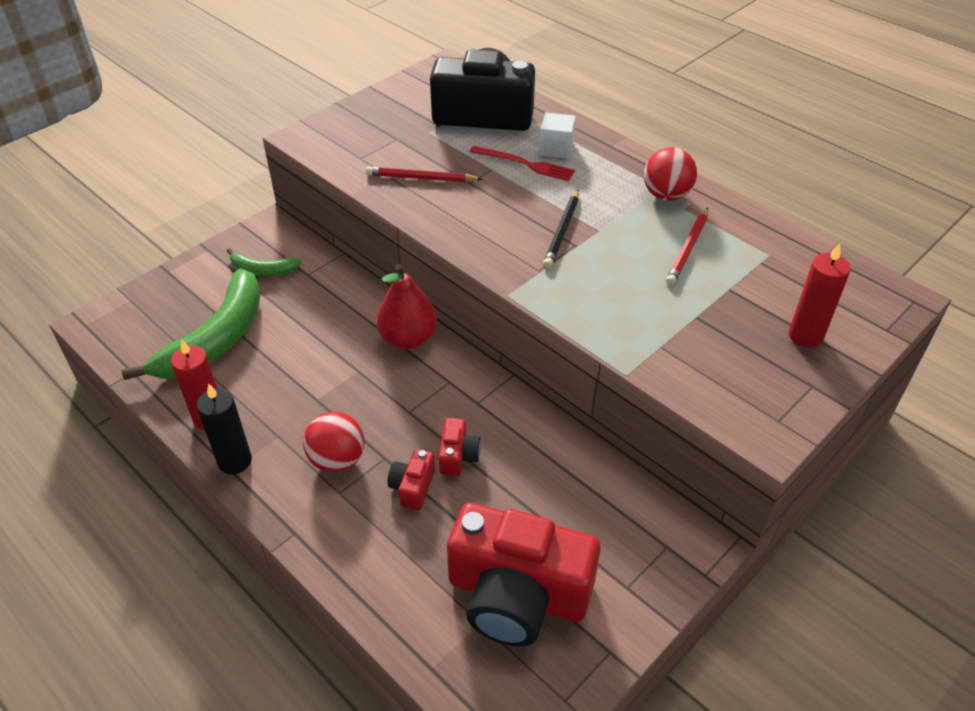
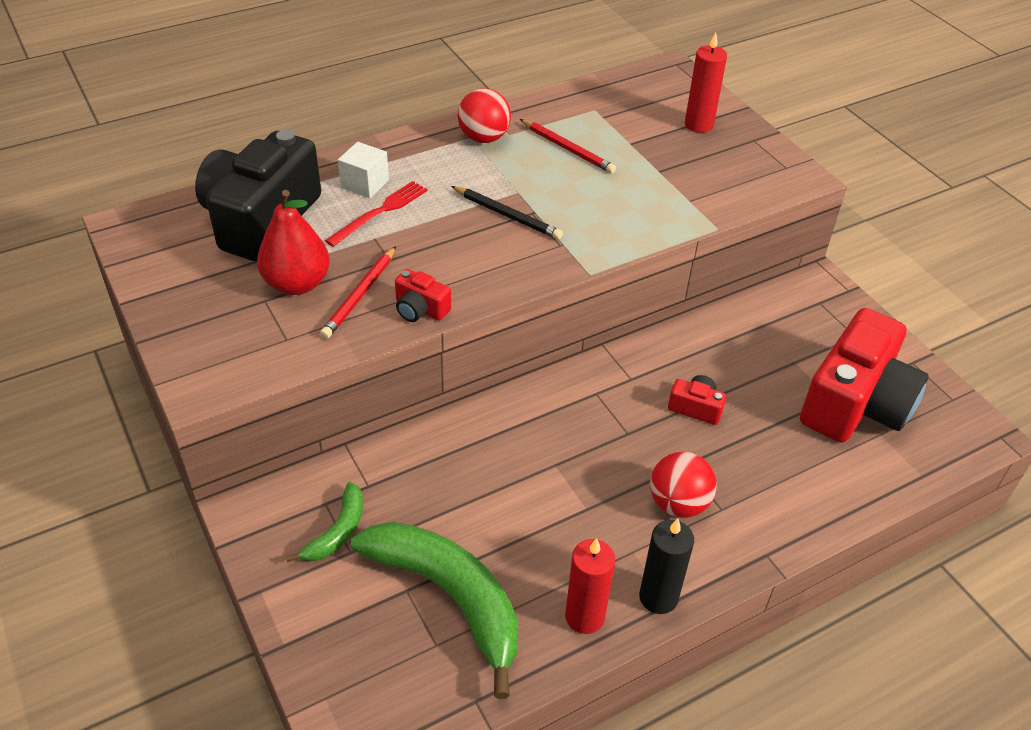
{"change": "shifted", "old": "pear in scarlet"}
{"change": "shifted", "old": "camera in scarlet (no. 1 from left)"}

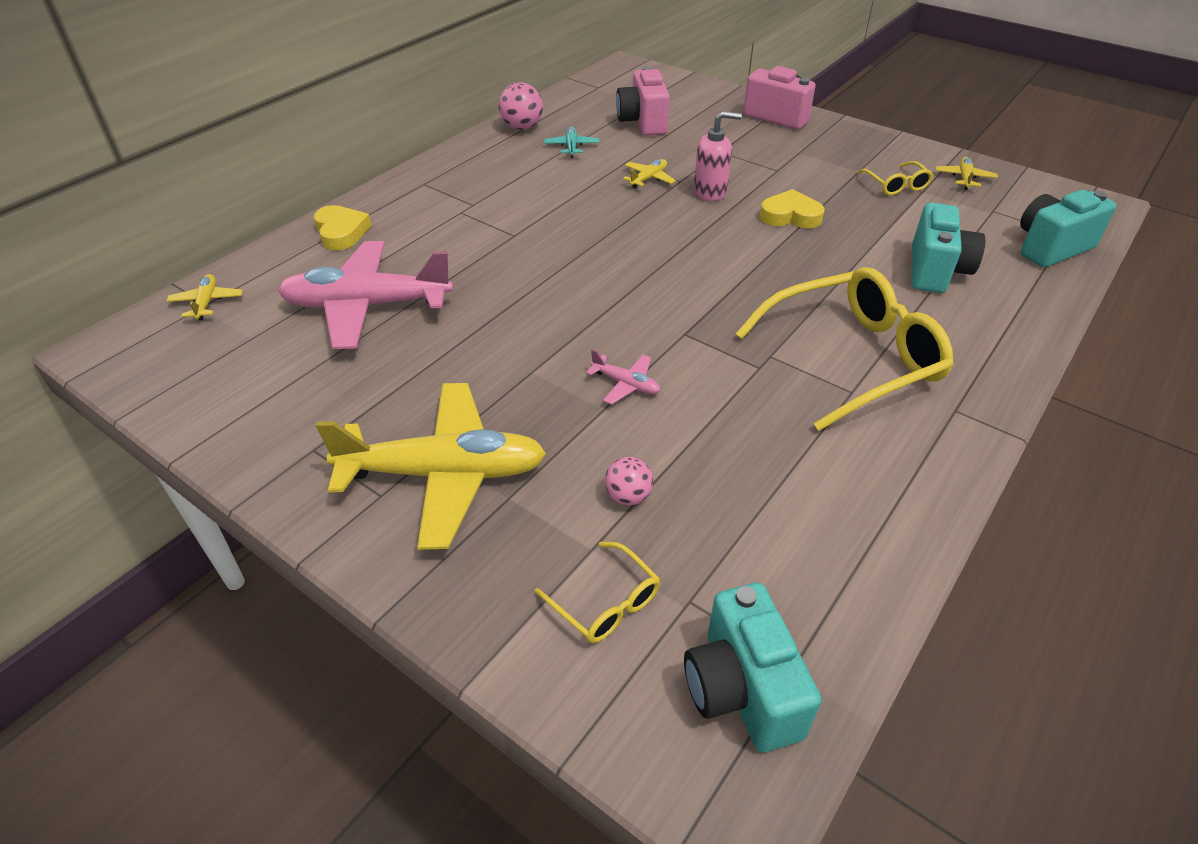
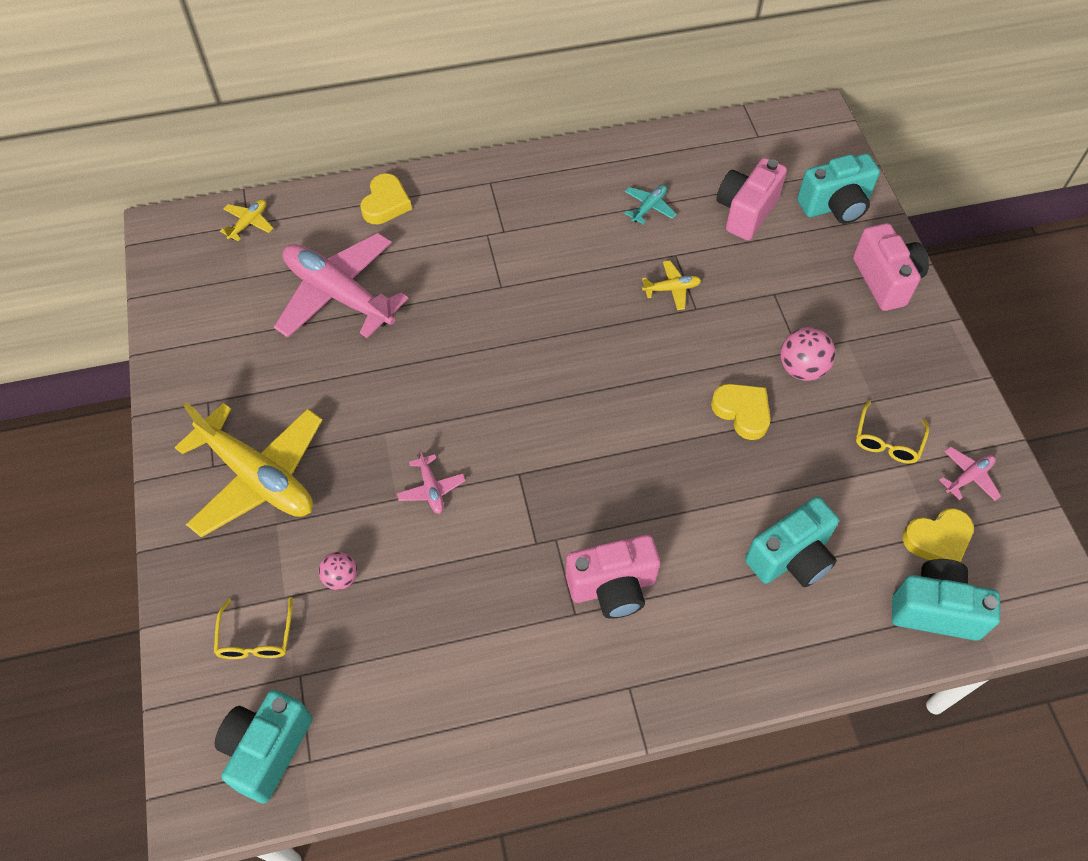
{"change": "swapped", "old": "spectacles in bright yellow (no. 2 from left)", "new": "camera in rosy (no. 1 from left)"}
{"change": "shifted", "old": "play ball in rosy (no. 1 from left in the first image)", "new": "play ball in rosy (no. 2 from left)"}
{"change": "new", "new": "camera in turquoise (no. 3 from left)"}
{"change": "new", "new": "heart shape in bright yellow (no. 3 from left)"}
{"change": "repainted", "old": "toy plane in bright yellow (no. 4 from left)", "new": "toy plane in rosy (no. 3 from left)"}
{"change": "gone", "old": "soap pump in rosy"}

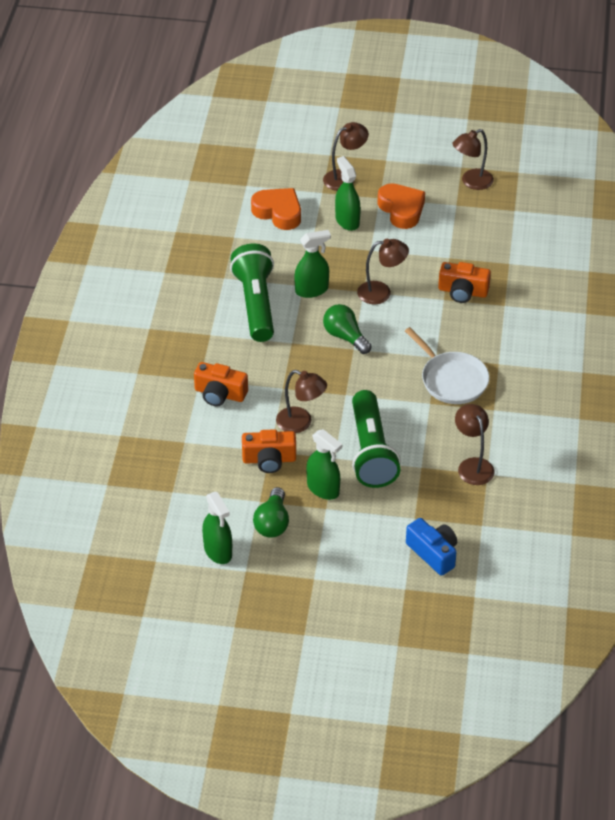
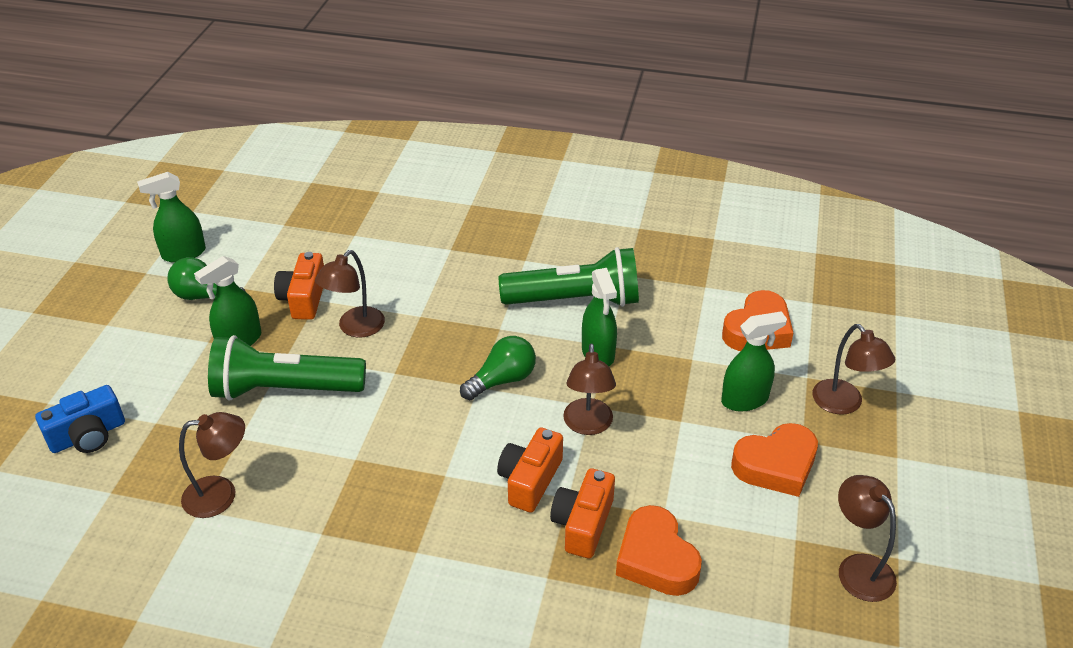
{"change": "shifted", "old": "camera in orange (no. 1 from left in the first image)", "new": "camera in orange (no. 2 from left)"}
{"change": "new", "new": "heart shape in orange (no. 1 from left)"}
{"change": "gone", "old": "frying pan in pure white"}

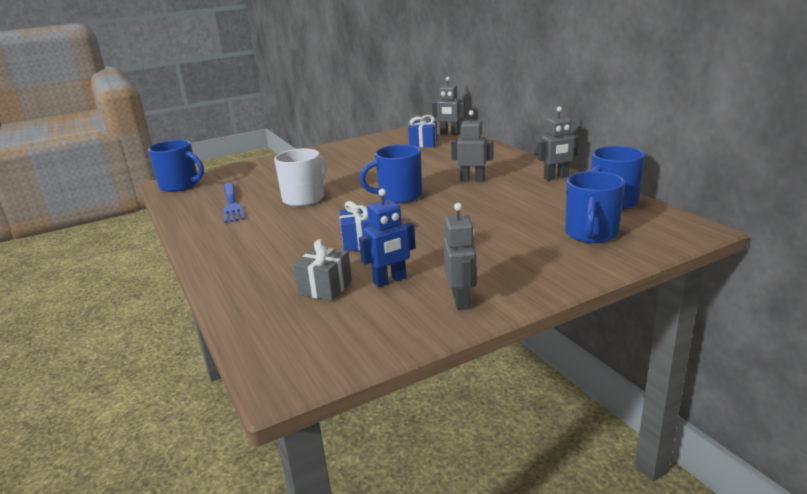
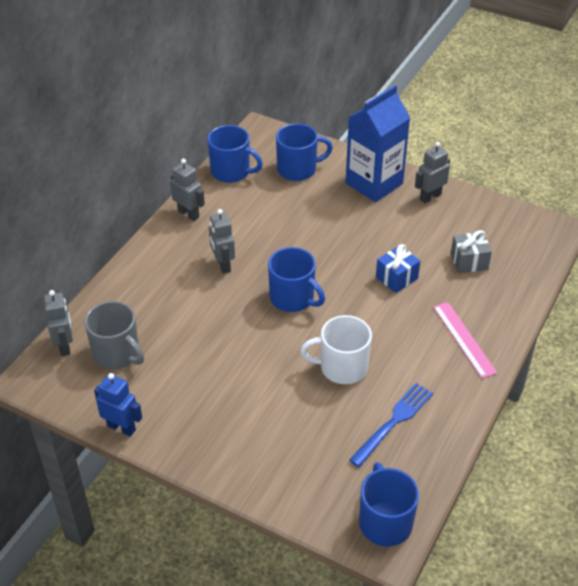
{"change": "swapped", "old": "wrapped gift in cobalt (no. 2 from left)", "new": "tea mug in grey"}
{"change": "shifted", "old": "robot figure in cobalt"}
{"change": "new", "new": "juice carton in cobalt"}
{"change": "new", "new": "measuring stick in rosy"}

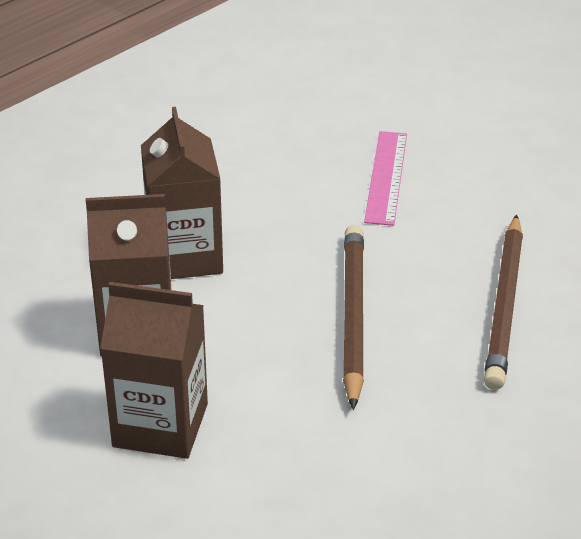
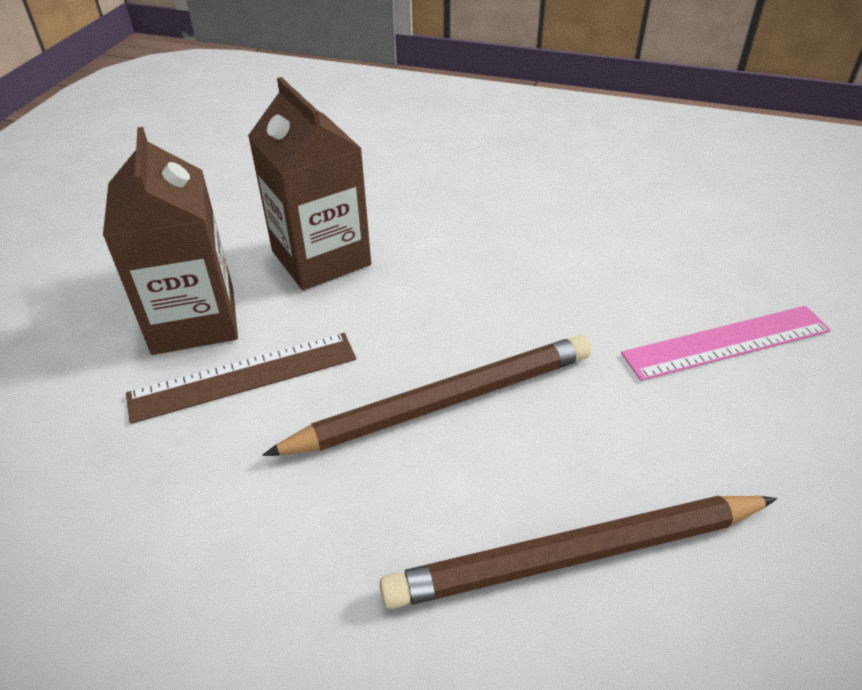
{"change": "new", "new": "measuring stick in dark brown"}
{"change": "gone", "old": "juice carton in dark brown (no. 3 from left)"}

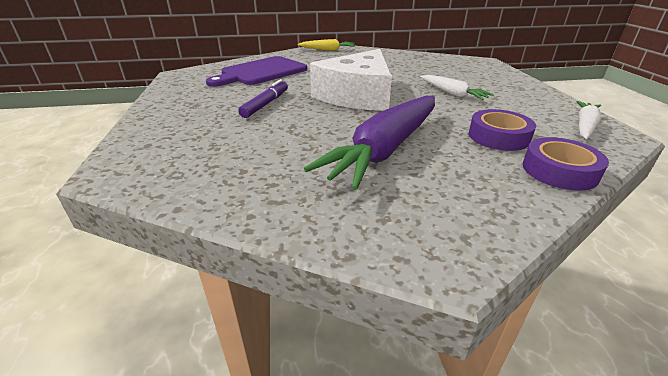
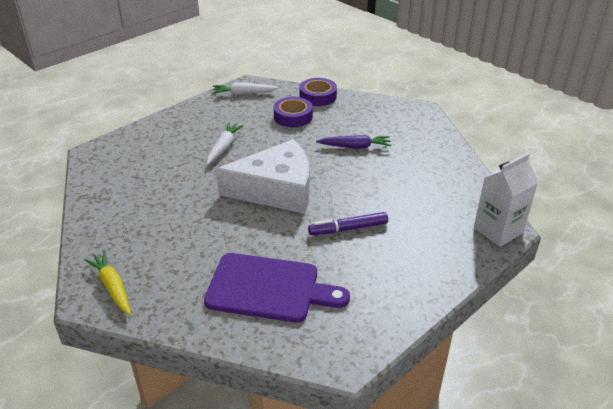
{"change": "scaled", "old": "toy carrot in purple", "factor": 0.51}
{"change": "new", "new": "juice carton in pure white"}

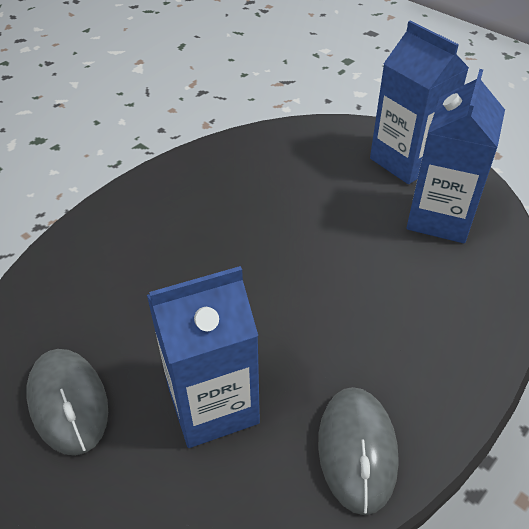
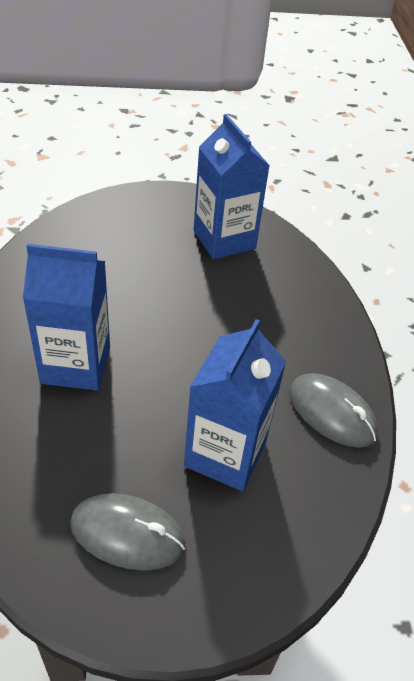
{"change": "shifted", "old": "juice carton in cobalt (no. 2 from left in the first image)", "new": "juice carton in cobalt (no. 1 from left)"}

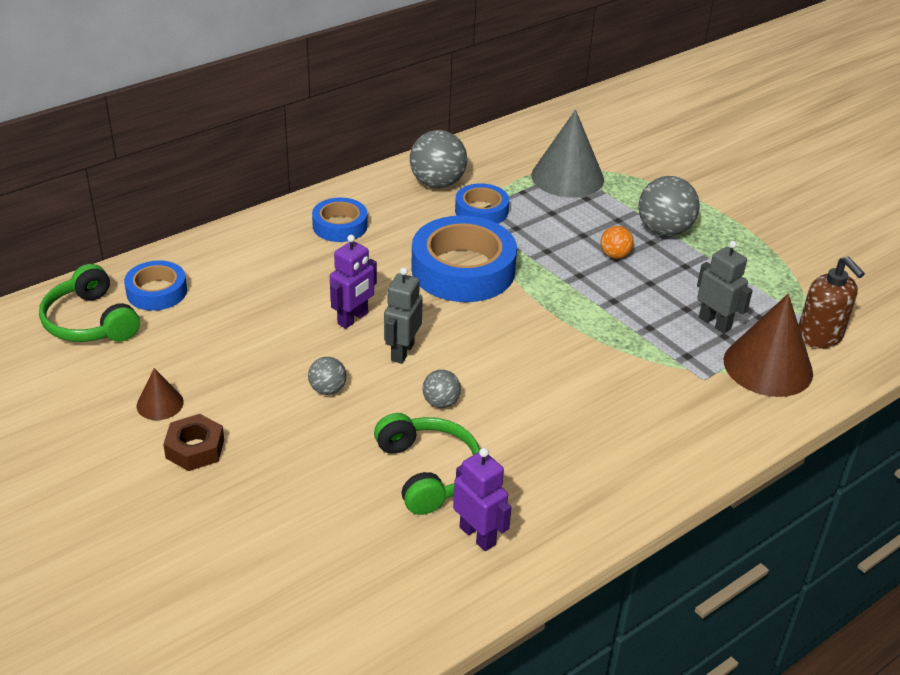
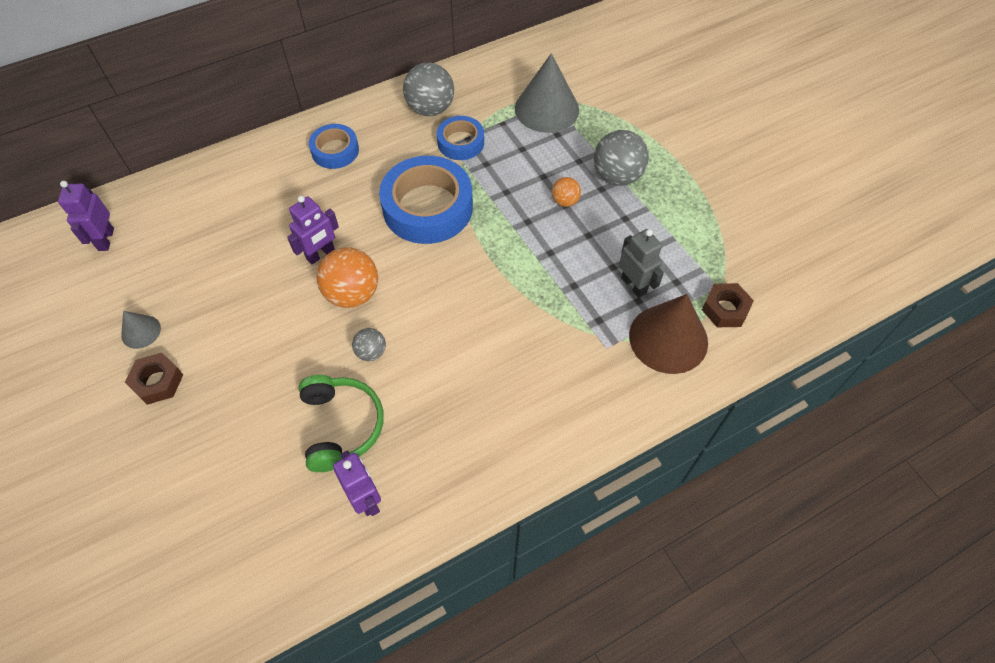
{"change": "swapped", "old": "headset in green (no. 1 from left)", "new": "robot figure in purple (no. 1 from left)"}
{"change": "repainted", "old": "cone shape in dark brown (no. 1 from left)", "new": "cone shape in grey (no. 1 from left)"}
{"change": "swapped", "old": "robot figure in grey (no. 1 from left)", "new": "play ball in orange (no. 1 from left)"}
{"change": "swapped", "old": "soap pump in dark brown", "new": "hexagon nut in dark brown (no. 2 from left)"}
{"change": "gone", "old": "roll of tape in cobalt (no. 1 from left)"}
{"change": "gone", "old": "play ball in grey (no. 1 from left)"}

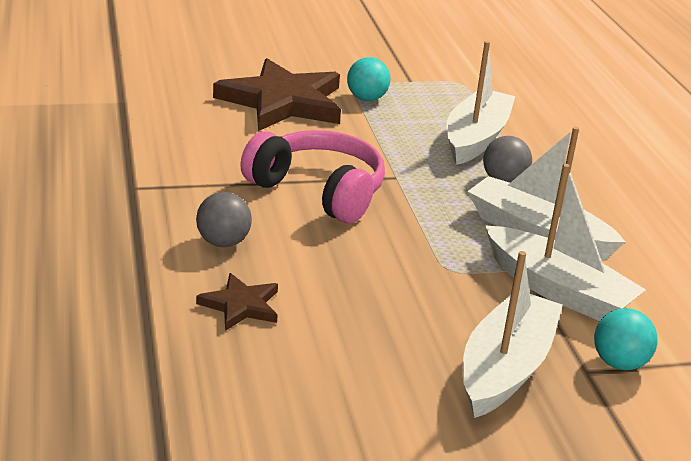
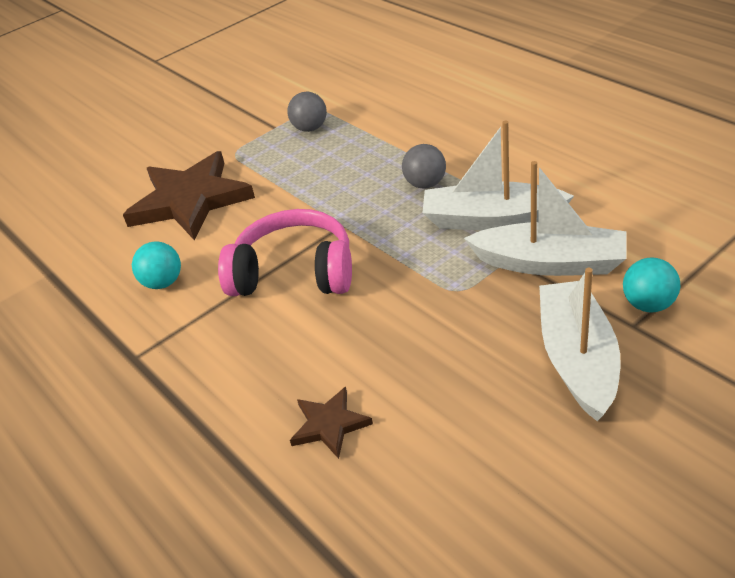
{"change": "shifted", "old": "play ball in turquoise (no. 1 from left)"}
{"change": "shifted", "old": "play ball in grey (no. 1 from left)"}
{"change": "gone", "old": "toy boat in pure white (no. 1 from left)"}

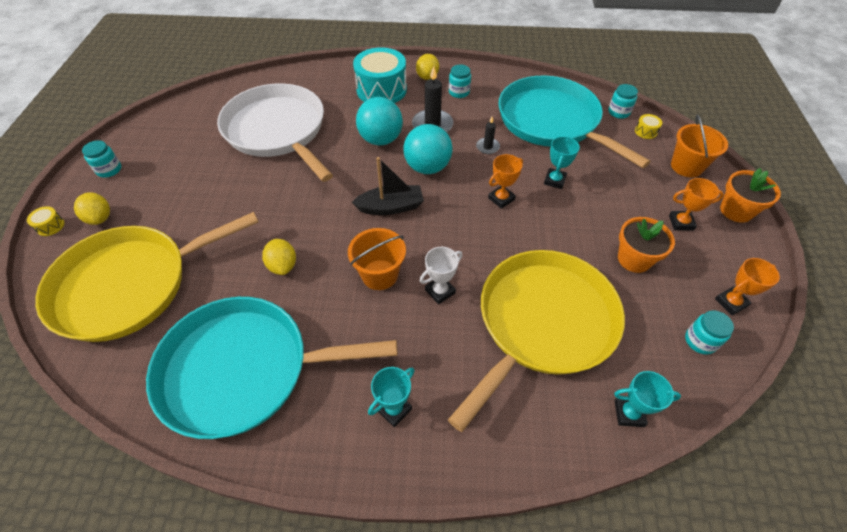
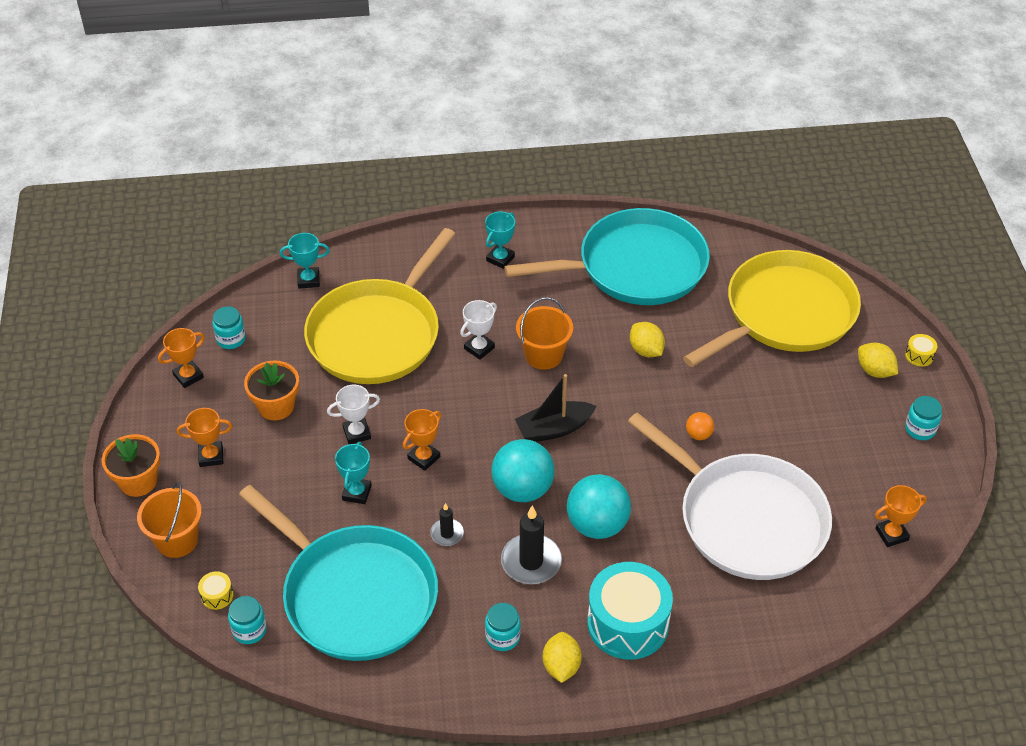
{"change": "new", "new": "prize cup in pure white (no. 1 from left)"}
{"change": "new", "new": "play ball in orange"}
{"change": "new", "new": "prize cup in orange (no. 4 from left)"}

